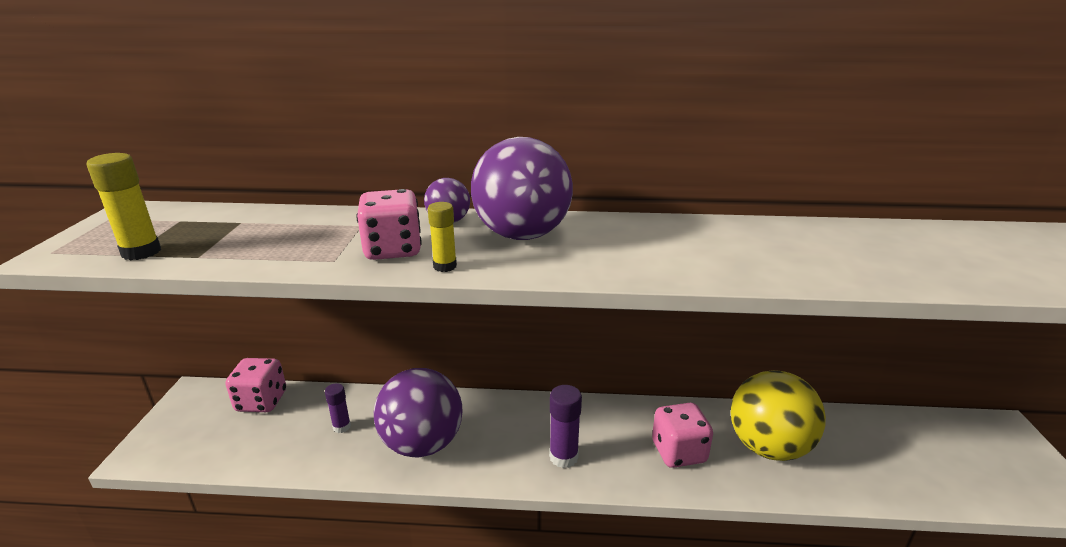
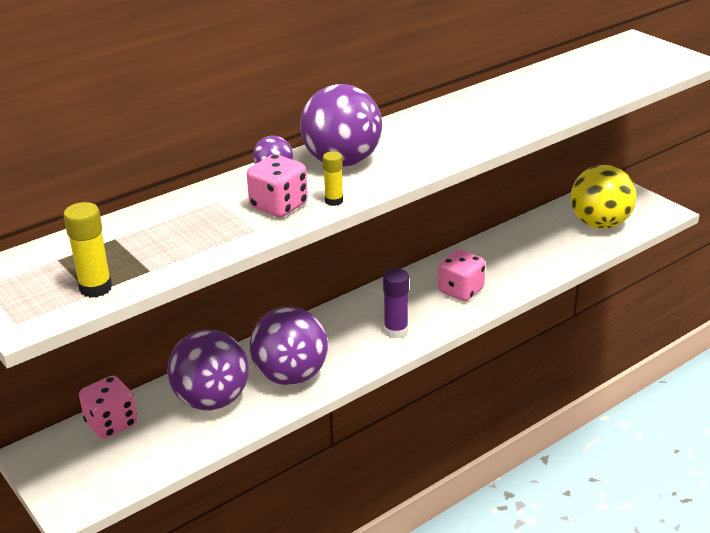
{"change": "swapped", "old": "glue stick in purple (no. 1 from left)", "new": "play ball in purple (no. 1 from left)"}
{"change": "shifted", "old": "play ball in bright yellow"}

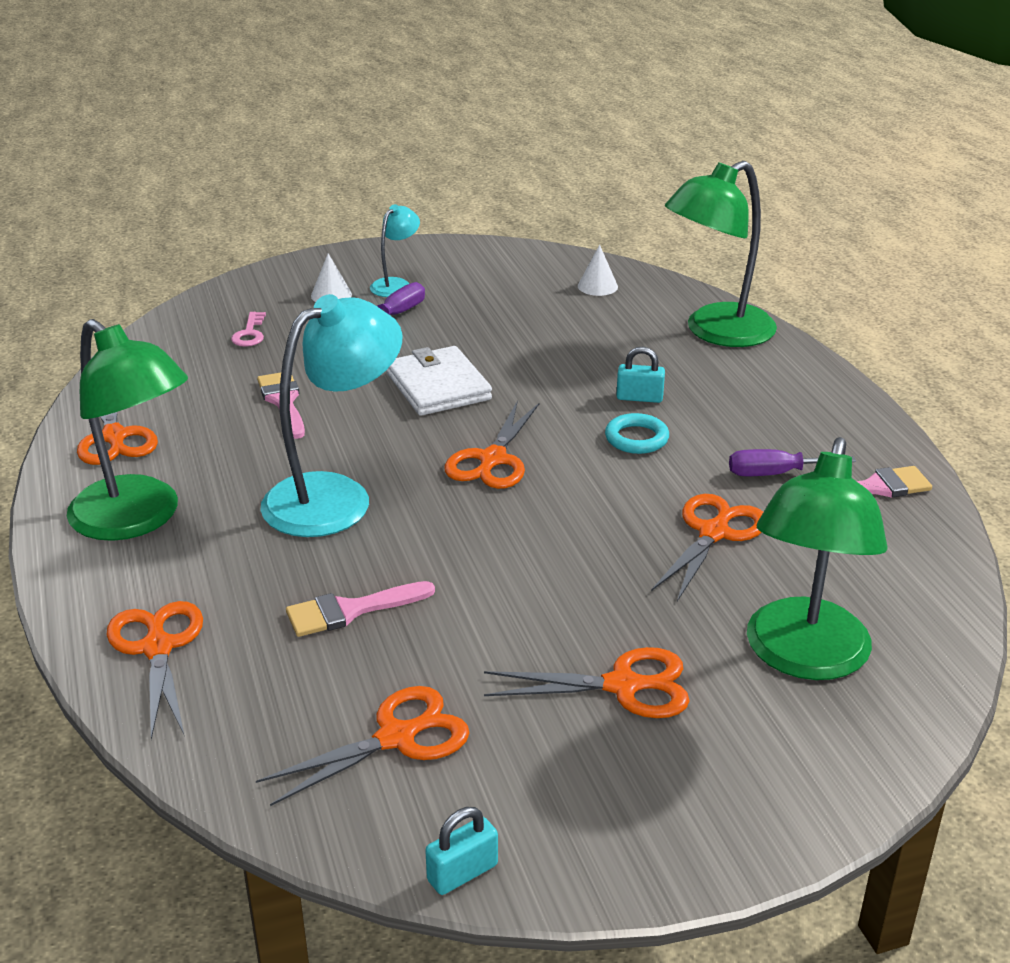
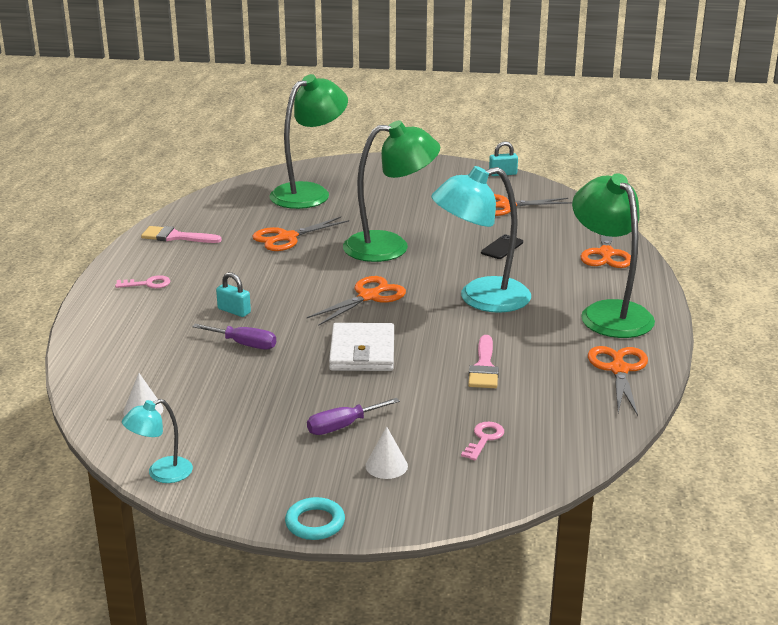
{"change": "new", "new": "key in rosy (no. 1 from left)"}
{"change": "shifted", "old": "lamp in turquoise (no. 2 from left in the first image)", "new": "lamp in turquoise (no. 1 from left)"}
{"change": "shifted", "old": "hand screwdriver in purple (no. 2 from left in the first image)", "new": "hand screwdriver in purple (no. 1 from left)"}
{"change": "shifted", "old": "torus in turquoise"}
{"change": "shifted", "old": "lamp in green (no. 2 from left)"}
{"change": "swapped", "old": "brush in rosy (no. 2 from left)", "new": "mobile phone in black"}
{"change": "gone", "old": "pair of scissors in orange (no. 5 from left)"}

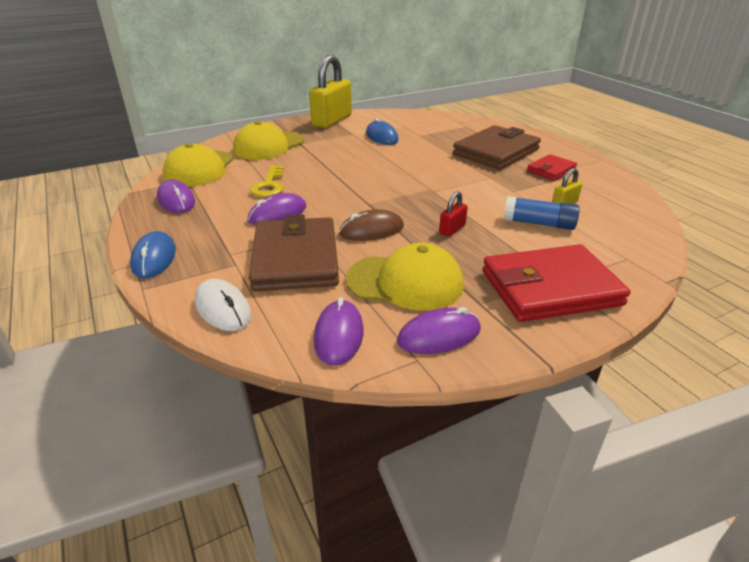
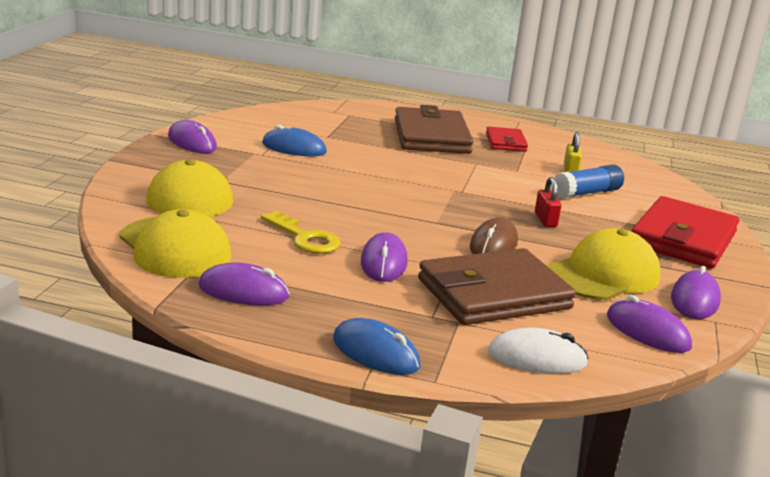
{"change": "swapped", "old": "small lock in bright yellow (no. 1 from left)", "new": "PC mouse in purple (no. 1 from left)"}
{"change": "rotated", "old": "billfold in dark brown (no. 1 from left in the first image)", "degrees": -60}

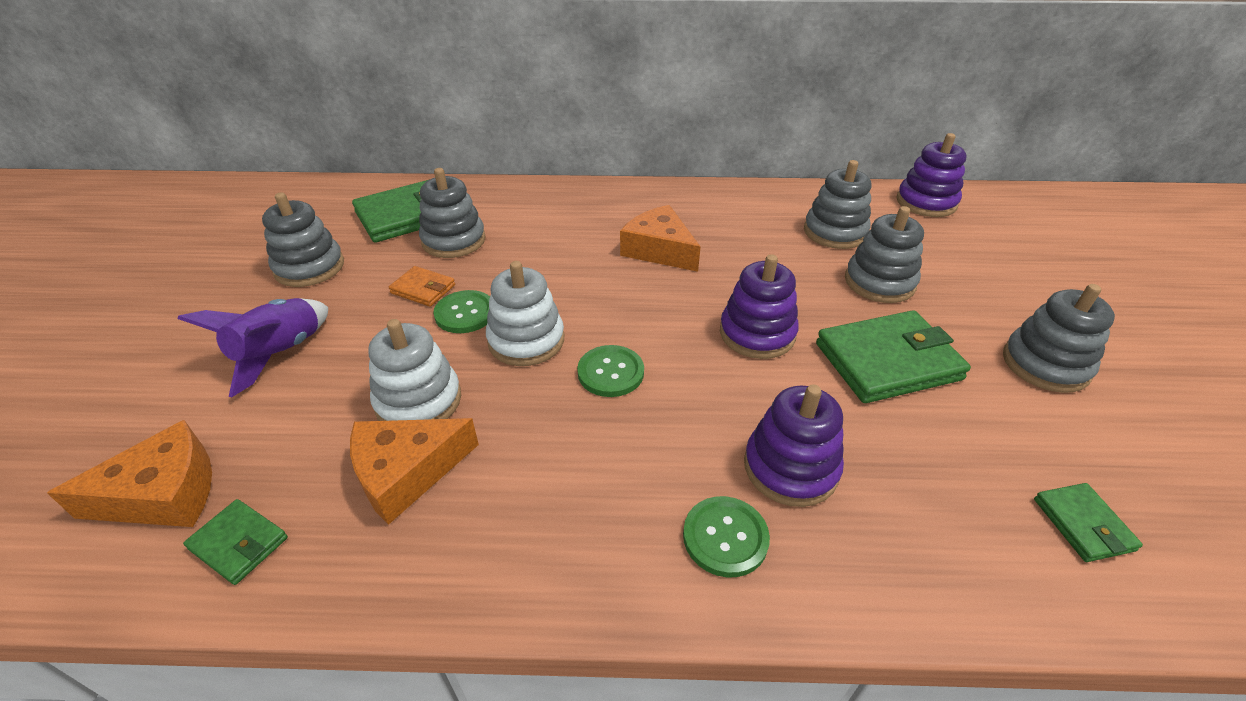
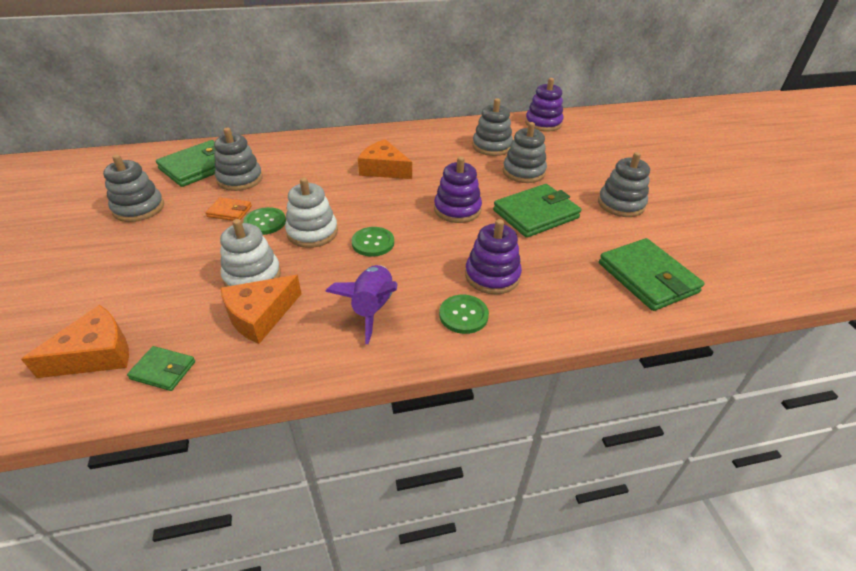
{"change": "shifted", "old": "rocket in purple"}
{"change": "scaled", "old": "billfold in green (no. 4 from left)", "factor": 1.97}

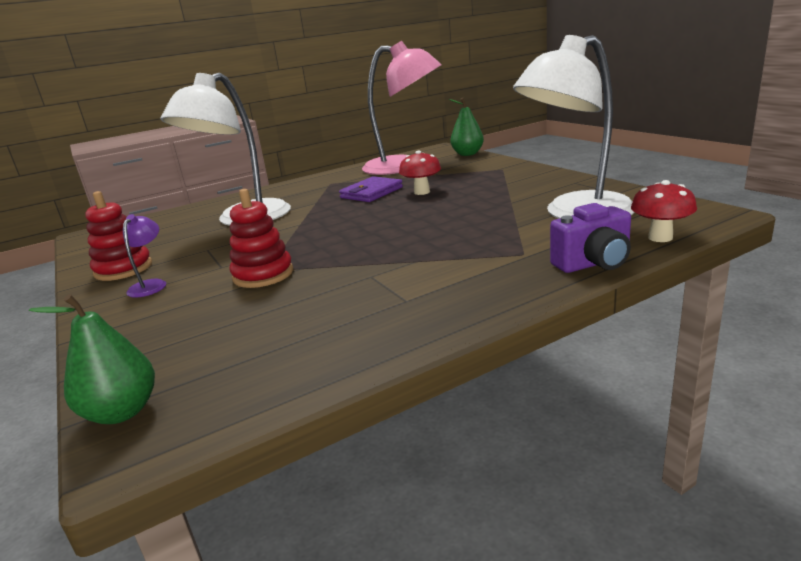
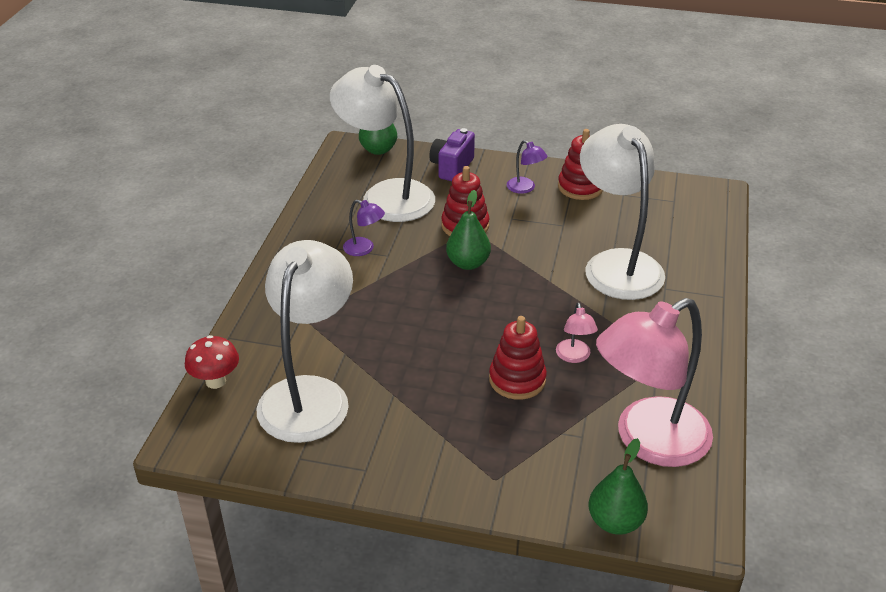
{"change": "new", "new": "lamp in pure white (no. 2 from left)"}
{"change": "new", "new": "lamp in purple (no. 1 from left)"}
{"change": "shifted", "old": "camera in purple"}
{"change": "new", "new": "pear in green (no. 2 from left)"}
{"change": "swapped", "old": "mushroom in scarlet (no. 1 from left)", "new": "stacking toy in scarlet (no. 2 from left)"}
{"change": "swapped", "old": "billfold in purple", "new": "lamp in rosy (no. 1 from left)"}

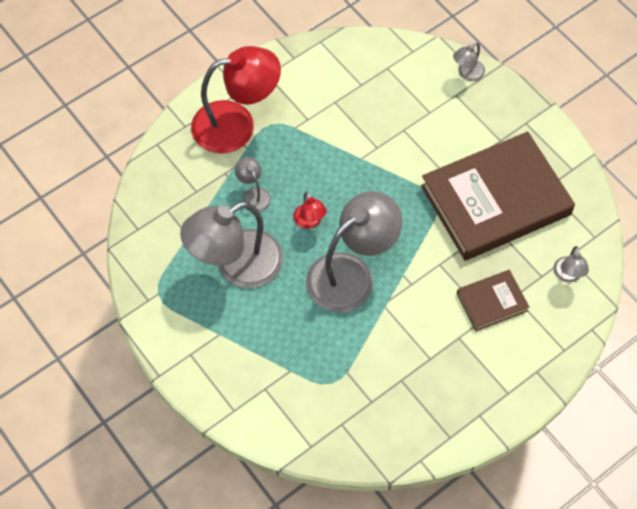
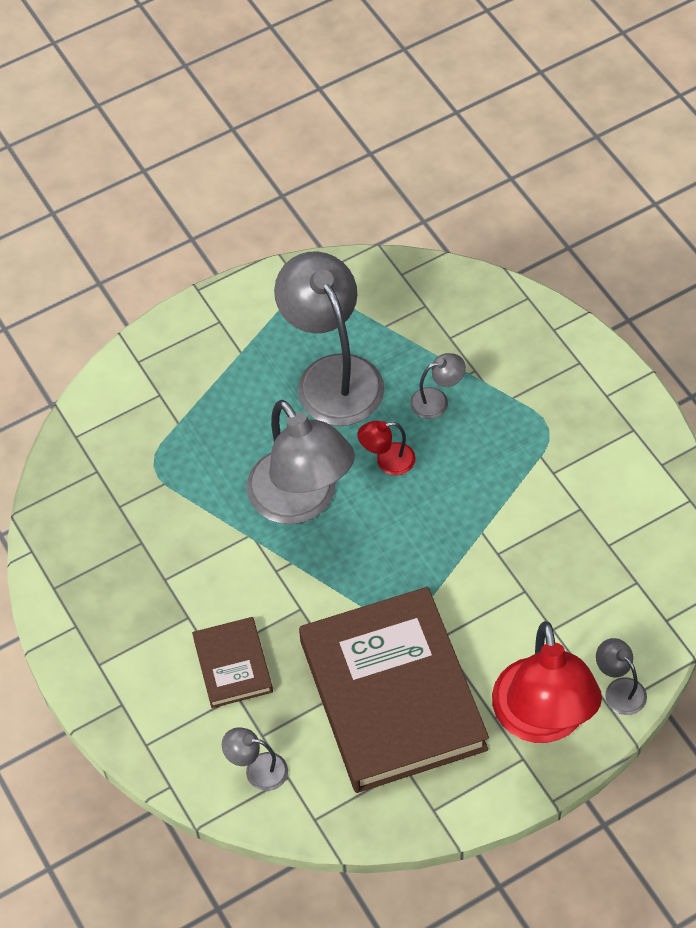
{"change": "shifted", "old": "lamp in scarlet (no. 1 from left in the first image)", "new": "lamp in scarlet (no. 2 from left)"}

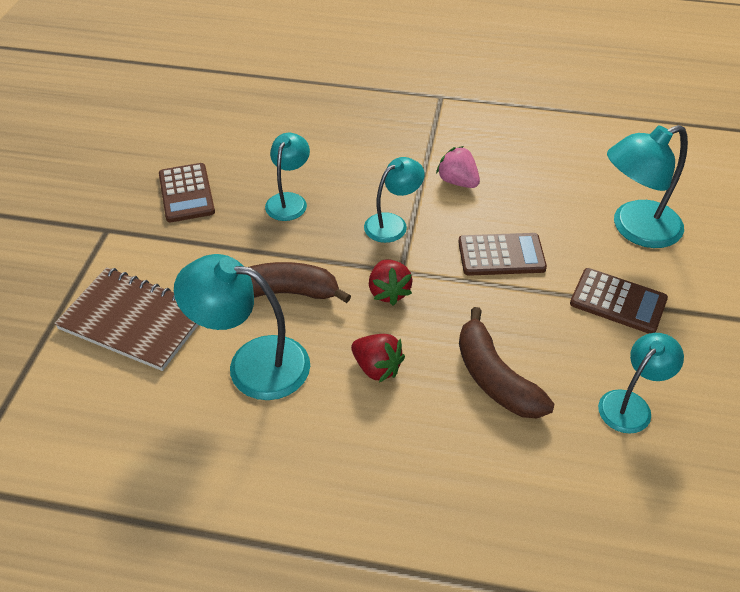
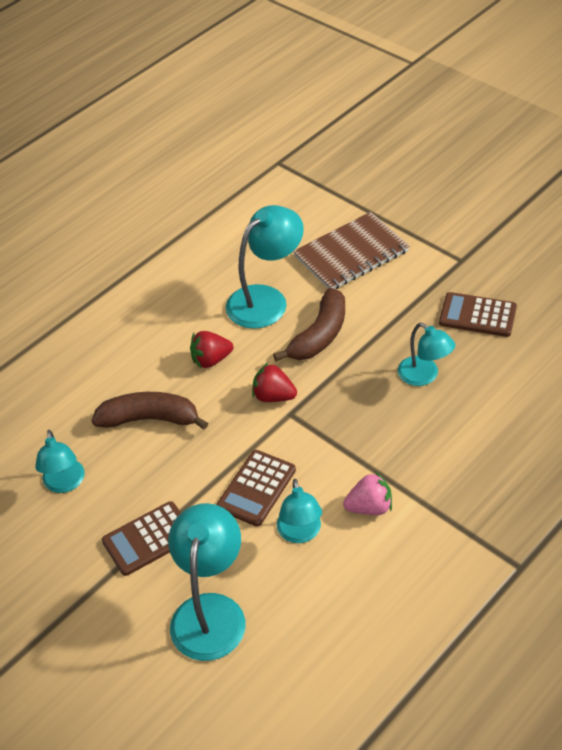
{"change": "shifted", "old": "lamp in turquoise (no. 3 from left in the first image)", "new": "lamp in turquoise (no. 4 from left)"}

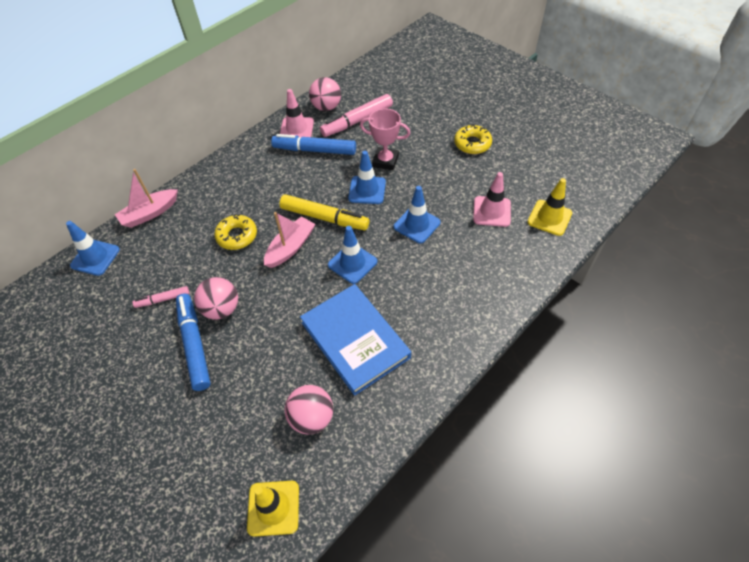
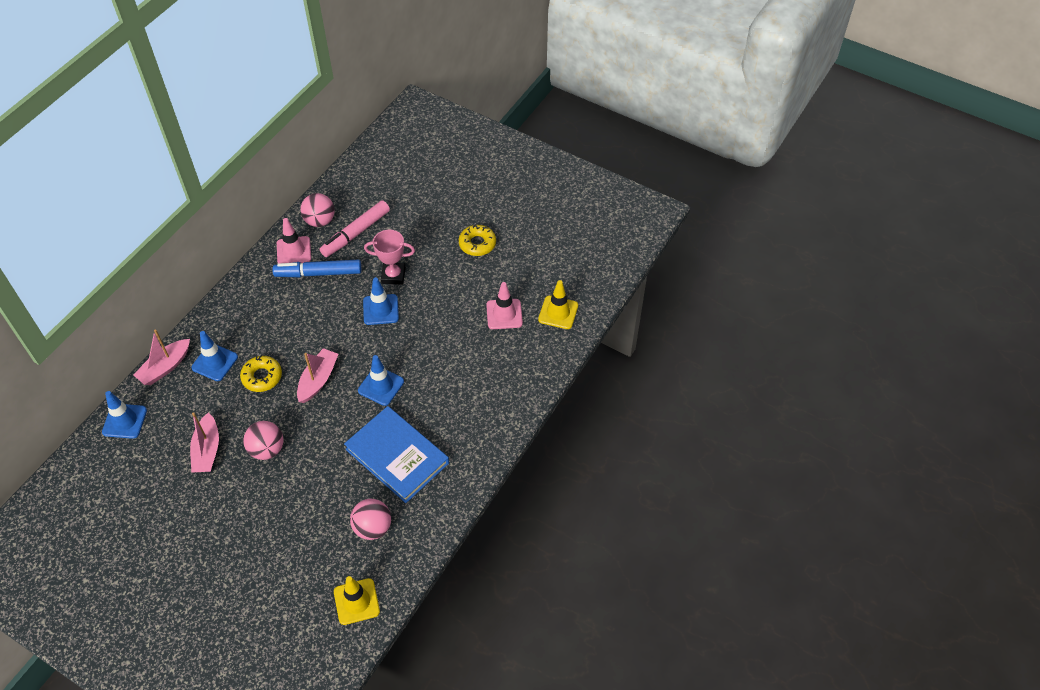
{"change": "swapped", "old": "felt pen in rosy (no. 1 from left)", "new": "toy boat in rosy (no. 2 from left)"}
{"change": "shifted", "old": "road cone in cobalt (no. 4 from left in the first image)", "new": "road cone in cobalt (no. 2 from left)"}
{"change": "gone", "old": "felt pen in cobalt (no. 1 from left)"}
{"change": "gone", "old": "felt pen in bright yellow"}

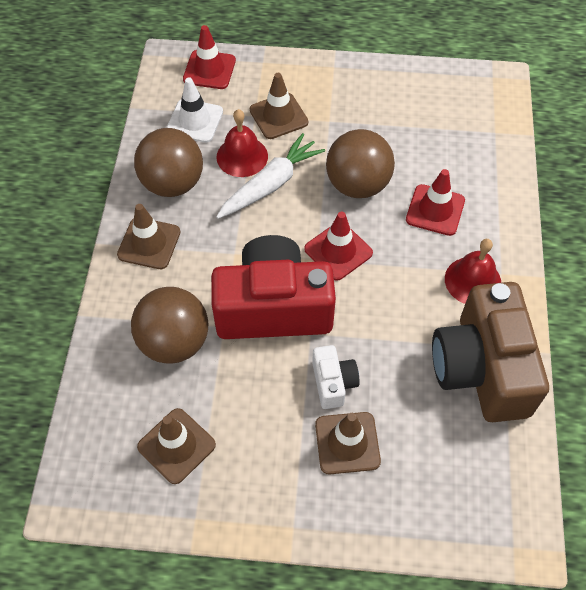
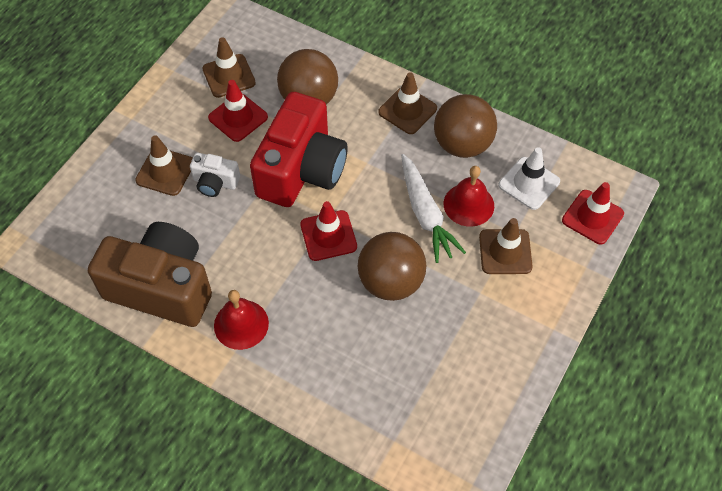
{"change": "shifted", "old": "road cone in scarlet (no. 3 from left in the first image)", "new": "road cone in scarlet (no. 1 from left)"}

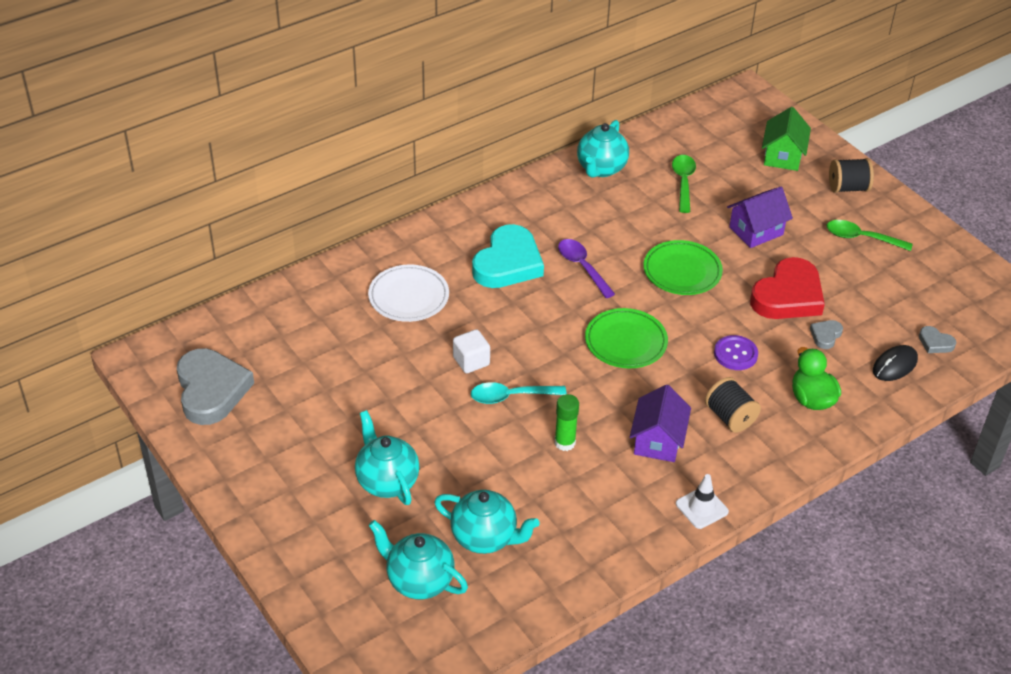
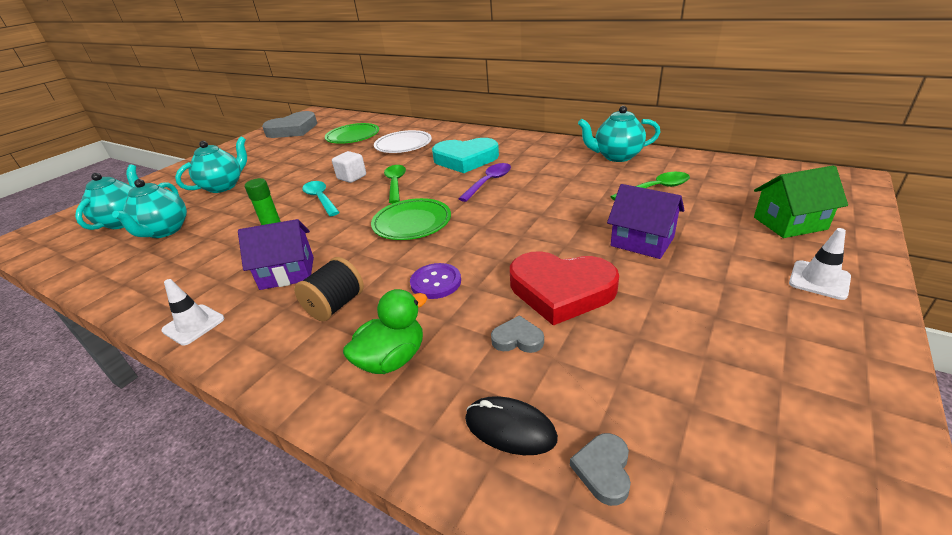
{"change": "shifted", "old": "plate in green (no. 2 from left in the first image)", "new": "plate in green (no. 1 from left)"}
{"change": "shifted", "old": "tablespoon in green (no. 2 from left in the first image)", "new": "tablespoon in green (no. 1 from left)"}
{"change": "swapped", "old": "spool in black (no. 2 from left)", "new": "road cone in pure white (no. 2 from left)"}

